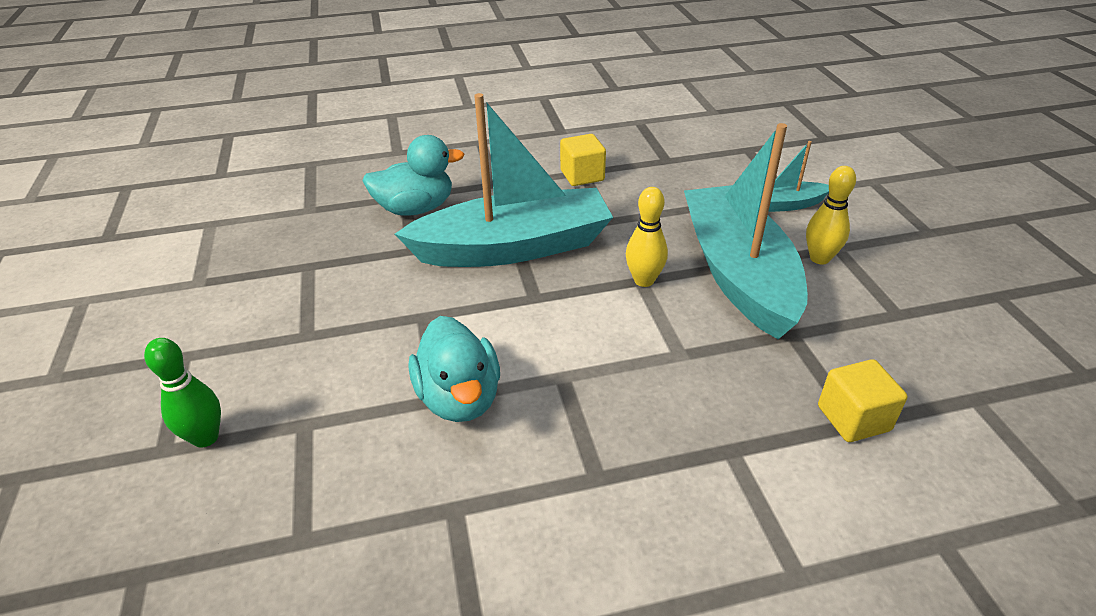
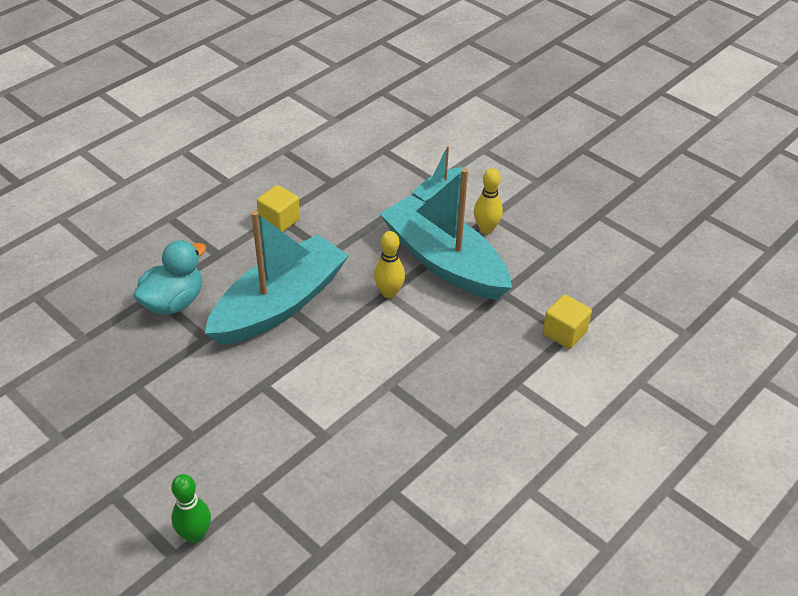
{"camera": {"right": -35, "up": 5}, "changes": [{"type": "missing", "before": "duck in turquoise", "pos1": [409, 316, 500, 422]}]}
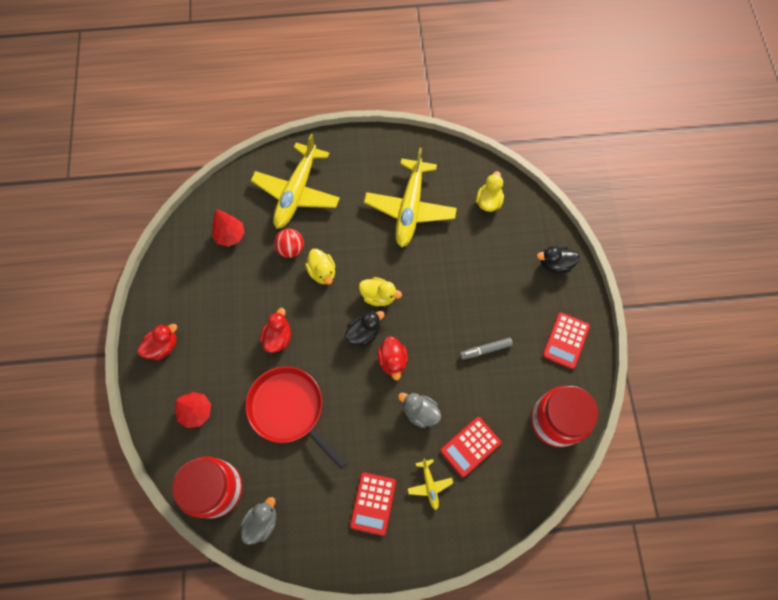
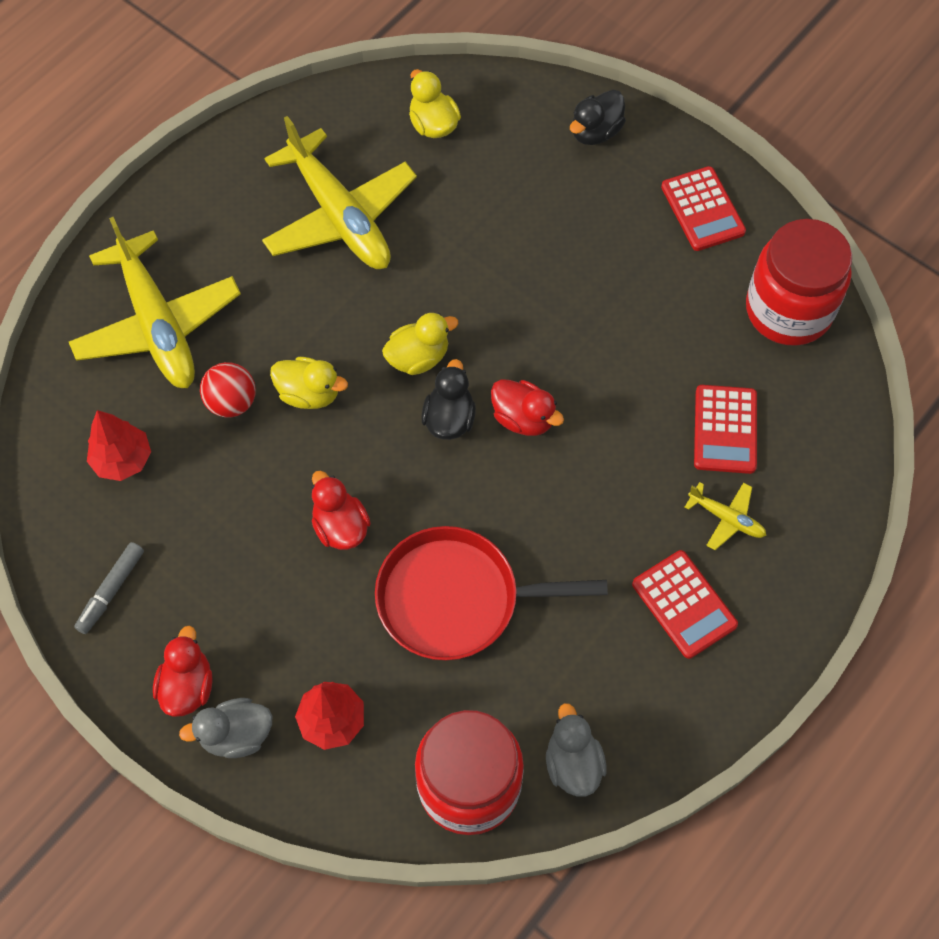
{"camera": {"right": -45, "up": -5}, "changes": [{"type": "relocated", "before": "marker in grey", "pos1": [460, 338, 513, 360], "pos2": [74, 542, 144, 634]}, {"type": "relocated", "before": "duck in grey", "pos1": [398, 393, 441, 428], "pos2": [179, 698, 272, 758]}]}
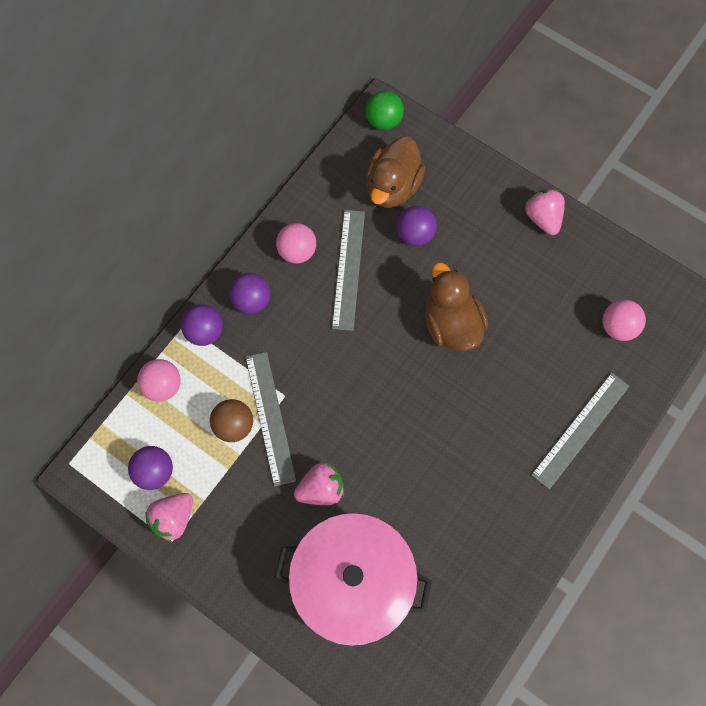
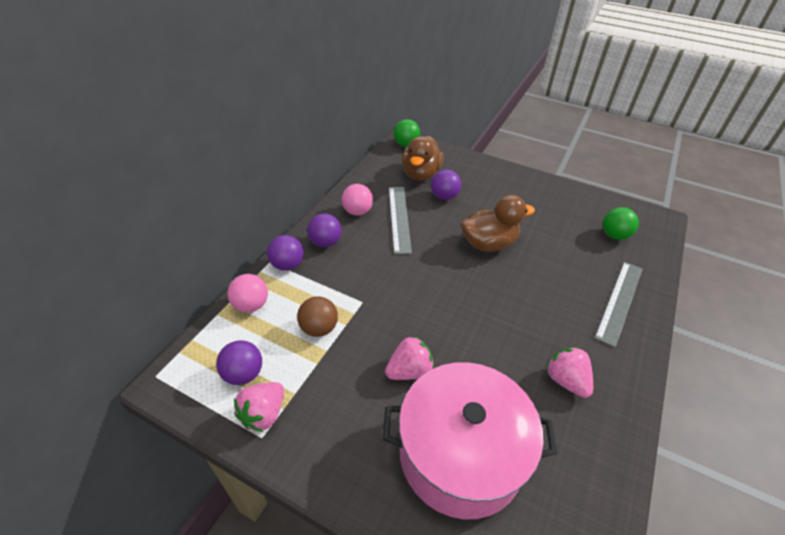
{"camera": {"right": -10, "up": -25}, "changes": [{"type": "spun", "before": "duck in brown", "pos1": [425, 263, 488, 351], "pos2": [461, 195, 535, 252], "turn": 105}, {"type": "relocated", "before": "strawberry in pink", "pos1": [525, 189, 565, 235], "pos2": [546, 347, 593, 398]}, {"type": "colour", "before": "ball in pink", "after": "ball in green", "pos1": [603, 300, 646, 341], "pos2": [603, 207, 639, 240]}, {"type": "missing", "before": "ruler in grey", "pos1": [246, 352, 296, 486]}]}
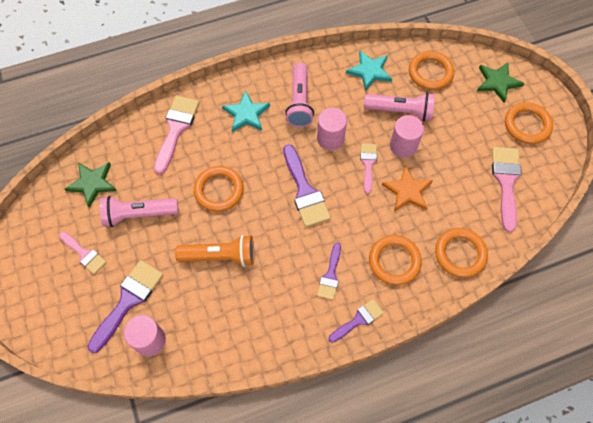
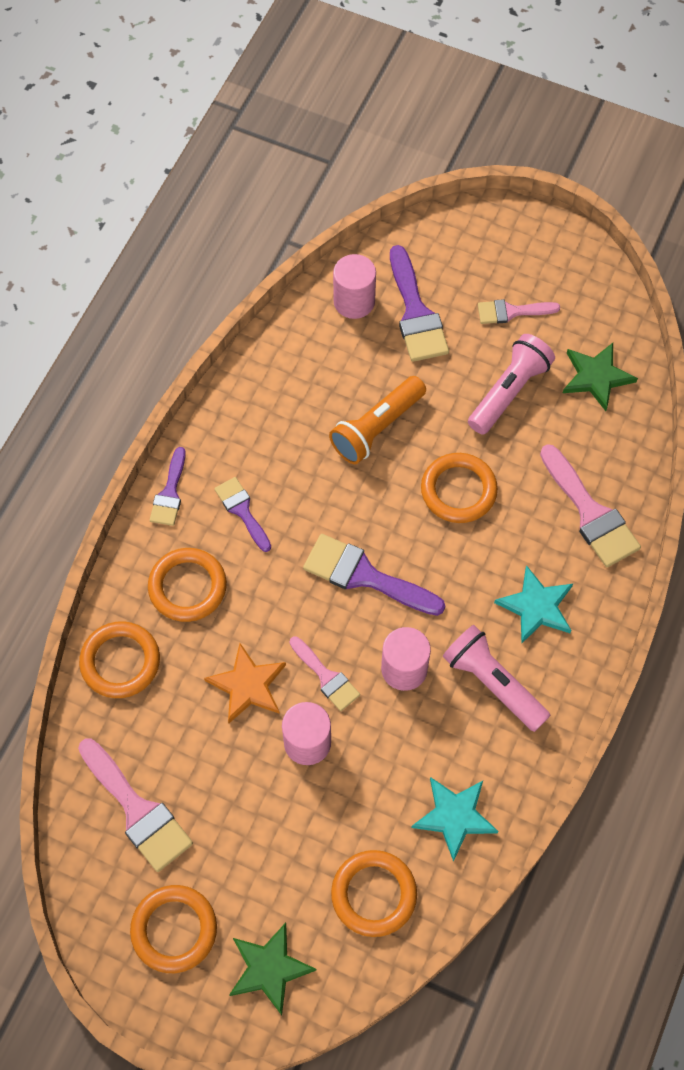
{"camera": {"right": 135, "up": 0}, "changes": [{"type": "missing", "before": "flashlight in pink", "pos1": [364, 92, 435, 121]}]}
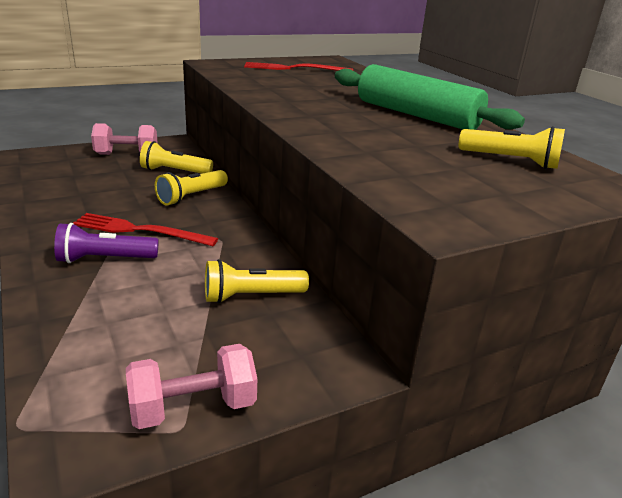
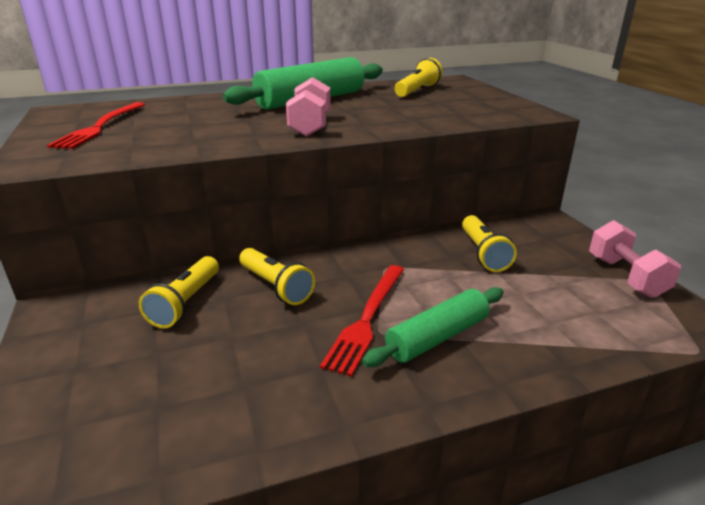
{"camera": {"right": -80, "up": 0}, "changes": [{"type": "relocated", "before": "dumbbell in pink", "pos1": [91, 123, 158, 155], "pos2": [286, 77, 331, 137]}, {"type": "exchanged", "before": "flashlight in purple", "after": "rolling pin in green", "pos1": [54, 223, 159, 263], "pos2": [362, 287, 503, 367]}]}
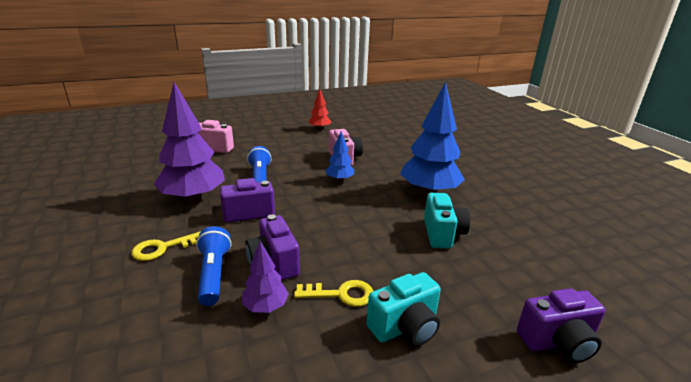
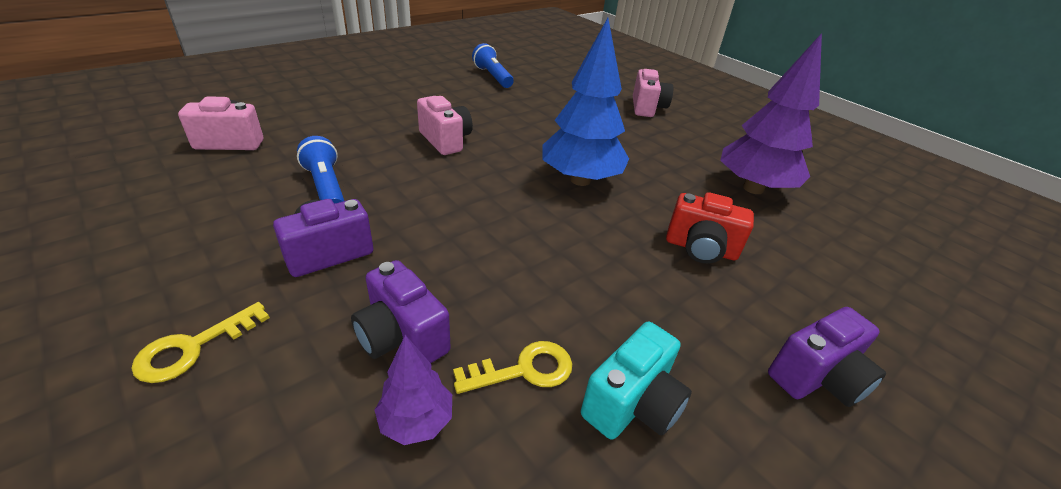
{"camera": {"right": -20, "up": 10}, "changes": [{"type": "relocated", "before": "flashlight in blue", "pos1": [196, 226, 231, 306], "pos2": [472, 43, 514, 88]}, {"type": "appeared", "after": "camera in pink", "pos2": [633, 69, 673, 117]}, {"type": "appeared", "after": "camera in red", "pos2": [666, 192, 754, 264]}, {"type": "relocated", "before": "tree in purple", "pos1": [154, 82, 225, 203], "pos2": [720, 33, 822, 194]}, {"type": "missing", "before": "tree in red", "pos1": [309, 89, 331, 130]}, {"type": "missing", "before": "tree in blue", "pos1": [325, 132, 354, 182]}, {"type": "missing", "before": "camera in turquoise", "pos1": [424, 193, 470, 249]}]}
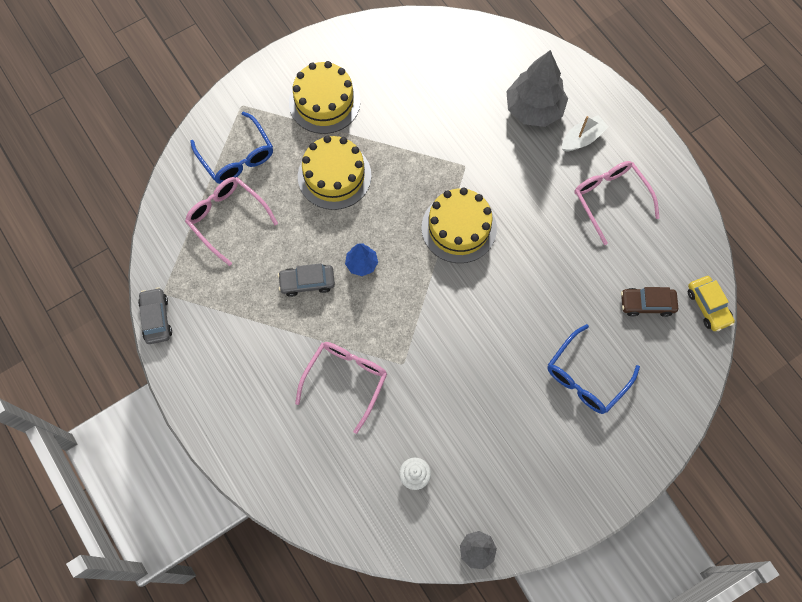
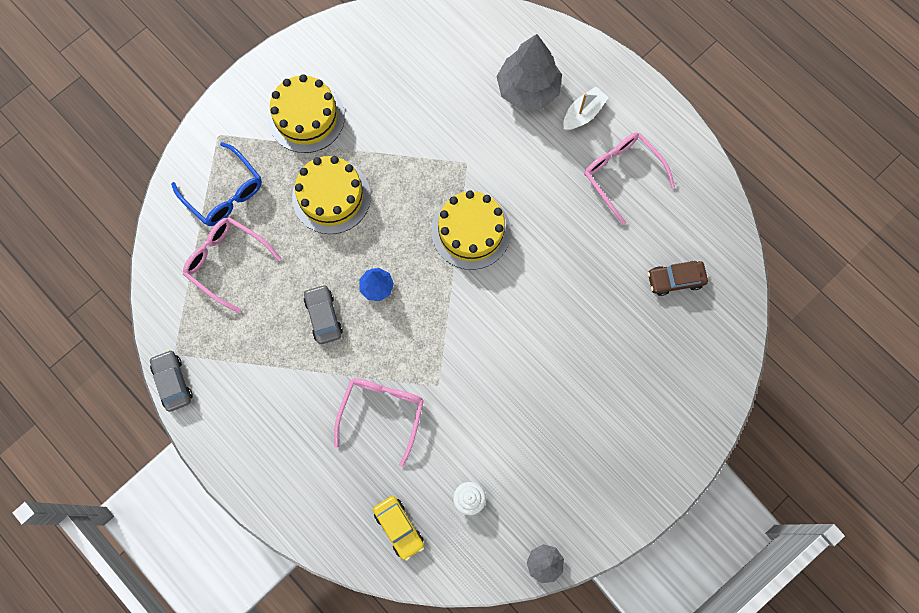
{"camera": {"right": -10, "up": 5}, "changes": [{"type": "spun", "before": "car in grey", "pos1": [278, 263, 335, 297], "pos2": [304, 284, 343, 344], "turn": 90}, {"type": "relocated", "before": "car in yellow", "pos1": [688, 276, 735, 331], "pos2": [373, 496, 424, 561]}, {"type": "missing", "before": "glasses in blue", "pos1": [547, 324, 640, 414]}]}
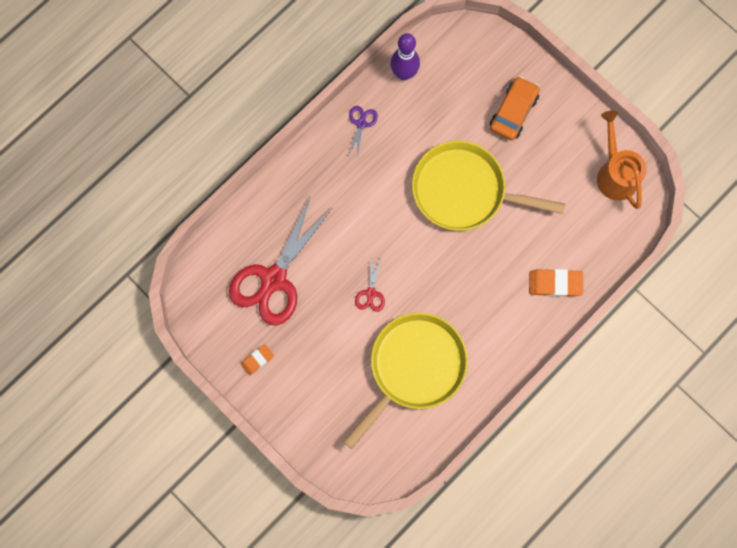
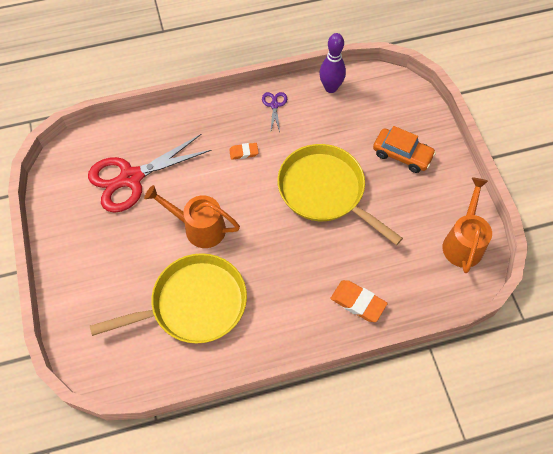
{"camera": {"right": 30, "up": -15}, "changes": [{"type": "exchanged", "before": "scissors in red", "after": "watering can in orange", "pos1": [355, 256, 385, 312], "pos2": [144, 185, 240, 248]}, {"type": "relocated", "before": "eraser in orange", "pos1": [241, 344, 274, 376], "pos2": [229, 143, 259, 160]}, {"type": "spun", "before": "scissors in purple", "pos1": [347, 106, 378, 159], "pos2": [262, 92, 287, 133], "turn": -45}, {"type": "spun", "before": "car in orange", "pos1": [490, 76, 540, 141], "pos2": [373, 126, 436, 173], "turn": 60}]}
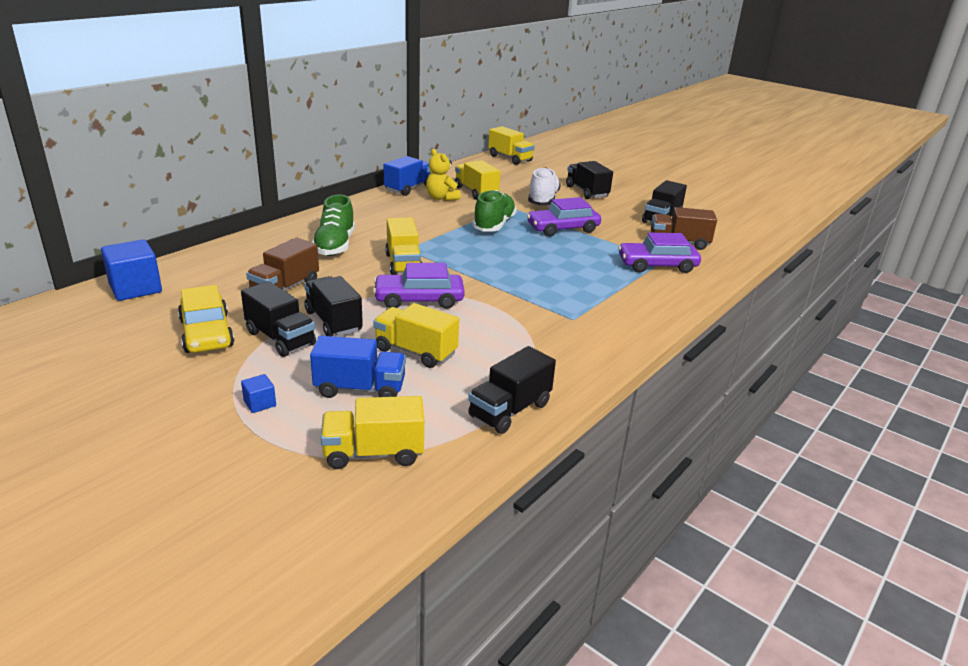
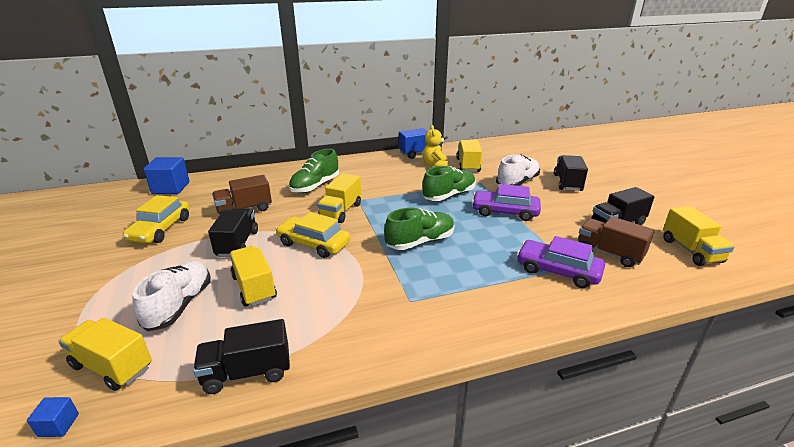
{"camera": {"right": 35, "up": 0}, "changes": [{"type": "relocated", "before": "cube in blue", "pos1": [241, 374, 276, 413], "pos2": [27, 397, 79, 437]}, {"type": "exchanged", "before": "truck in blue", "after": "shoe in white", "pos1": [310, 336, 406, 398], "pos2": [133, 261, 211, 331]}, {"type": "colour", "before": "car in purple", "after": "car in yellow", "pos1": [373, 263, 464, 309], "pos2": [276, 212, 351, 258]}, {"type": "appeared", "after": "shoe in green", "pos2": [384, 208, 455, 250]}, {"type": "relocated", "before": "truck in yellow", "pos1": [488, 126, 535, 165], "pos2": [663, 206, 734, 266]}, {"type": "missing", "before": "truck in black", "pos1": [241, 281, 316, 357]}]}
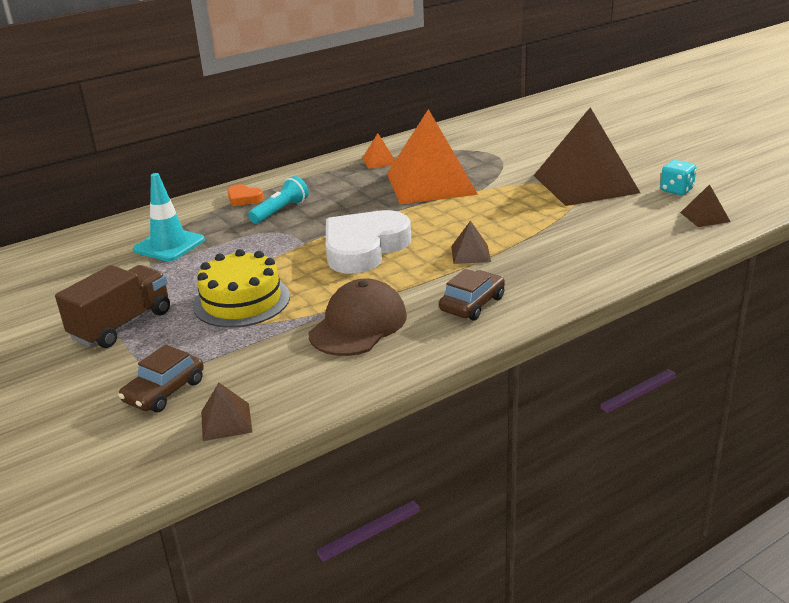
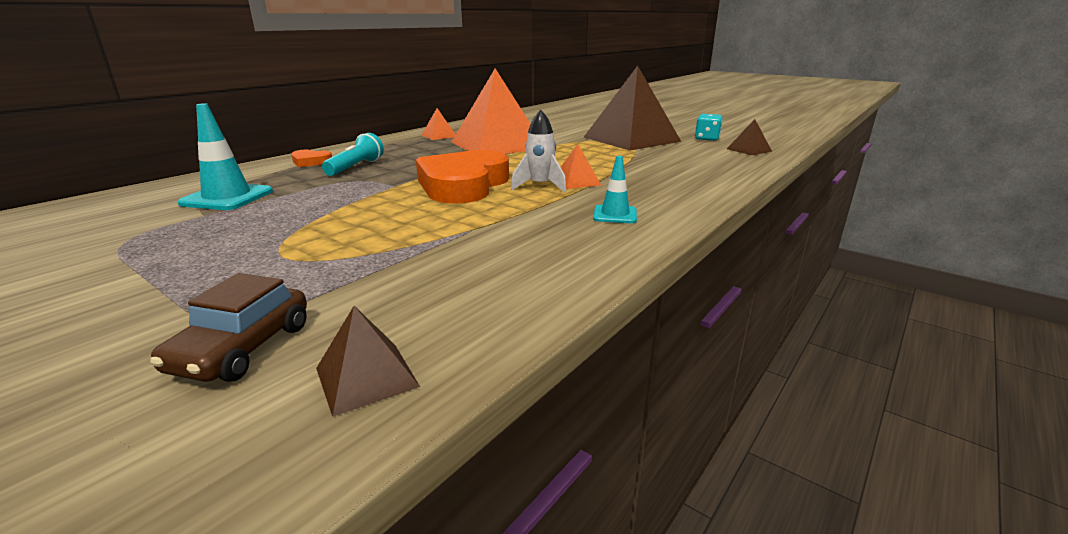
{"camera": {"right": -20, "up": -5}, "changes": [{"type": "colour", "before": "heart in white", "after": "heart in orange", "pos1": [326, 210, 411, 274], "pos2": [416, 150, 509, 204]}, {"type": "appeared", "after": "rocket in white", "pos2": [511, 110, 566, 193]}, {"type": "colour", "before": "pyramid in brown", "after": "pyramid in orange", "pos1": [451, 220, 491, 264], "pos2": [561, 144, 601, 189]}, {"type": "exchanged", "before": "car in brown", "after": "traffic cone in turquoise", "pos1": [439, 269, 505, 321], "pos2": [593, 156, 637, 223]}, {"type": "missing", "before": "truck in brown", "pos1": [55, 265, 170, 348]}, {"type": "missing", "before": "cake in yellow", "pos1": [193, 249, 290, 328]}, {"type": "missing", "before": "cap in brown", "pos1": [308, 278, 407, 356]}]}
